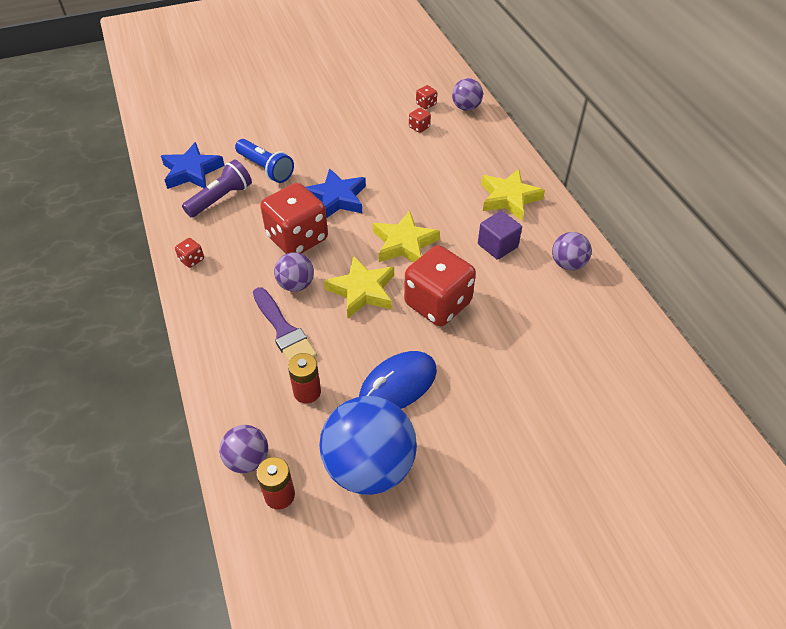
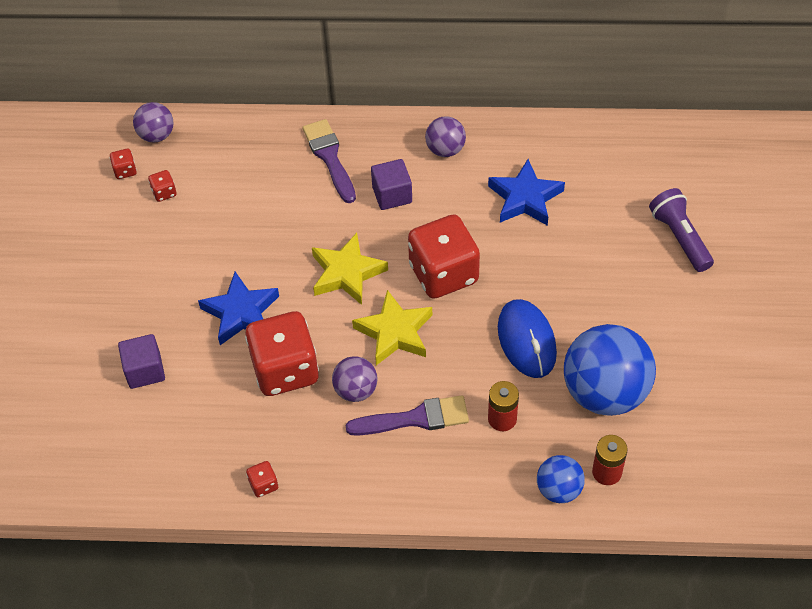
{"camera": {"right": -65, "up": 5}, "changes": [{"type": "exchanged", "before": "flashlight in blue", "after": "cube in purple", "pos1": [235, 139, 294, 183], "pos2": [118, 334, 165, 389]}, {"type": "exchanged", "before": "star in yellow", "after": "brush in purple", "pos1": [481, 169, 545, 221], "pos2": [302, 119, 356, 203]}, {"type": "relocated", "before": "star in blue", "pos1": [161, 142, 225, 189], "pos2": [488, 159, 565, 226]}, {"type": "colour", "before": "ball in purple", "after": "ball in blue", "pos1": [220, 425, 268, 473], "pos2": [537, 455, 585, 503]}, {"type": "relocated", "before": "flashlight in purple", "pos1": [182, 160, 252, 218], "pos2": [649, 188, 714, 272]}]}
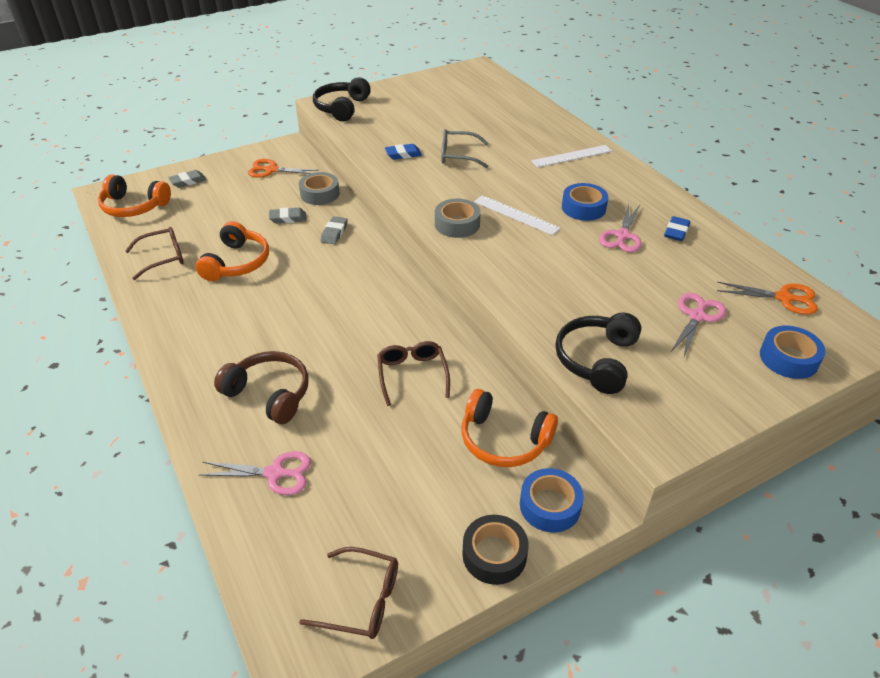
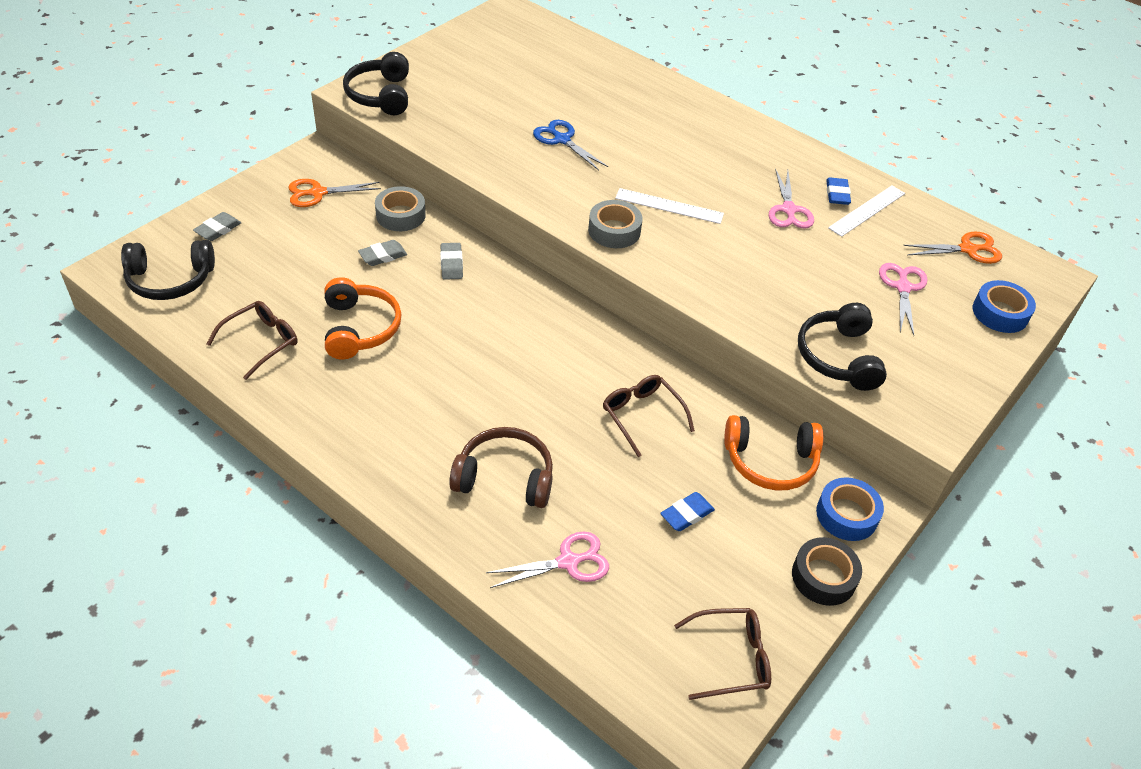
{"camera": {"right": -25, "up": 5}, "changes": [{"type": "colour", "before": "headphones in orange", "after": "headphones in black", "pos1": [98, 174, 171, 217], "pos2": [121, 240, 215, 300]}, {"type": "exchanged", "before": "glasses in grey", "after": "scissors in blue", "pos1": [441, 129, 489, 168], "pos2": [533, 120, 608, 170]}, {"type": "relocated", "before": "eraser in blue", "pos1": [385, 144, 422, 160], "pos2": [660, 492, 715, 531]}, {"type": "relocated", "before": "ruler in white", "pos1": [531, 145, 612, 168], "pos2": [828, 185, 905, 237]}, {"type": "missing", "before": "tape in blue", "pos1": [562, 183, 608, 221]}]}
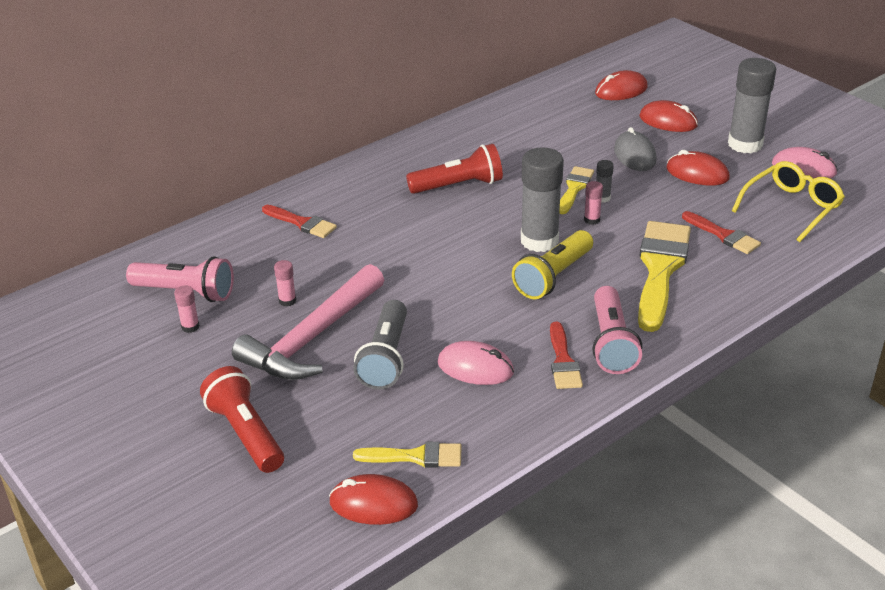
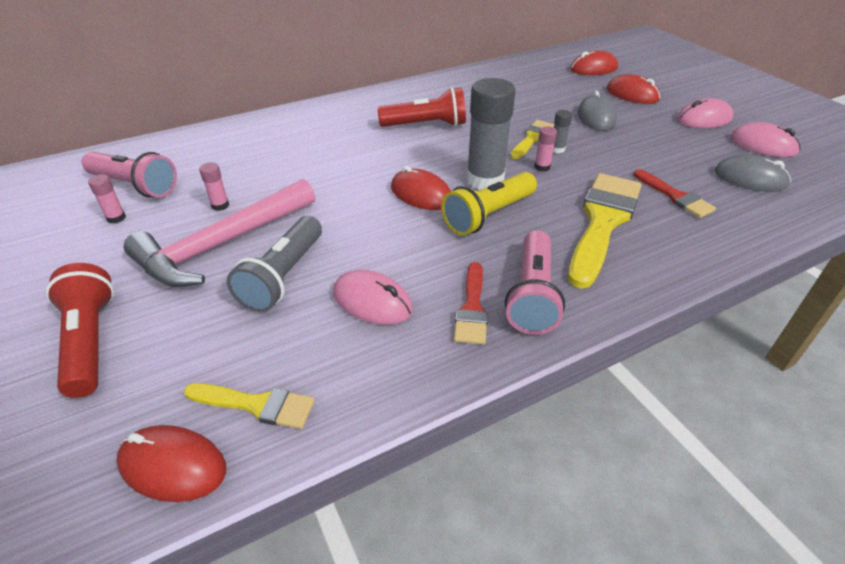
{"camera": {"right": 10, "up": 5}, "changes": [{"type": "relocated", "before": "mouse in red", "pos1": [666, 150, 730, 185], "pos2": [391, 166, 451, 210]}, {"type": "exchanged", "before": "glue stick in grey", "after": "mouse in pink", "pos1": [728, 58, 776, 153], "pos2": [677, 98, 733, 128]}, {"type": "exchanged", "before": "glasses in yellow", "after": "mouse in grey", "pos1": [732, 161, 845, 242], "pos2": [714, 155, 791, 192]}, {"type": "missing", "before": "brush in red", "pos1": [262, 205, 337, 238]}]}
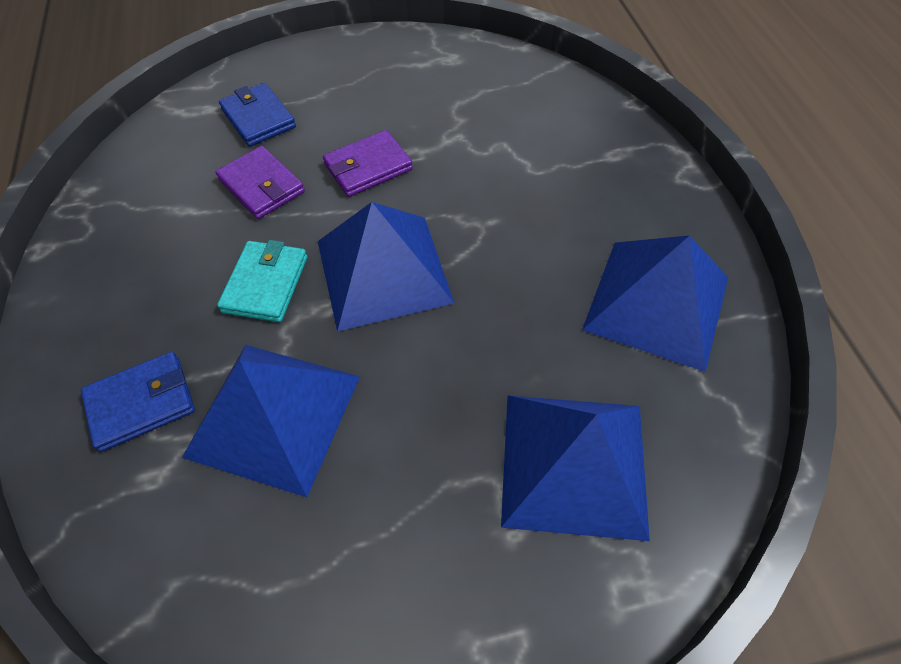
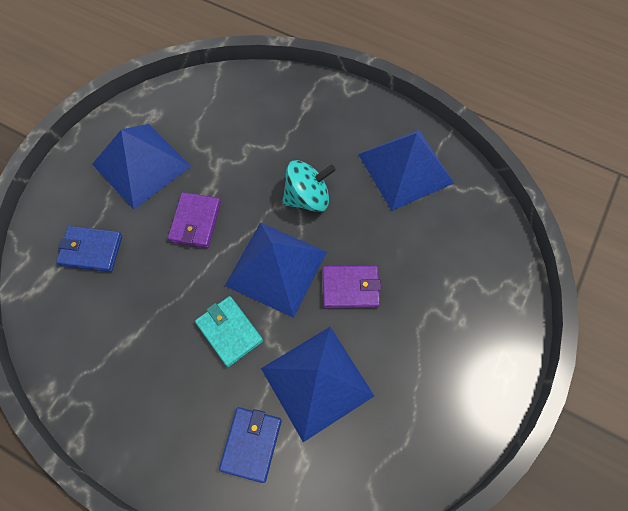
{"camera": {"right": -50, "up": 10}, "changes": [{"type": "relocated", "before": "pyramid in blue", "pos1": [501, 395, 650, 541], "pos2": [92, 124, 191, 210]}, {"type": "appeared", "after": "spinning top in turquoise", "pos2": [282, 160, 336, 212]}, {"type": "relocated", "before": "wallet in purple", "pos1": [215, 146, 305, 219], "pos2": [322, 266, 381, 308]}]}
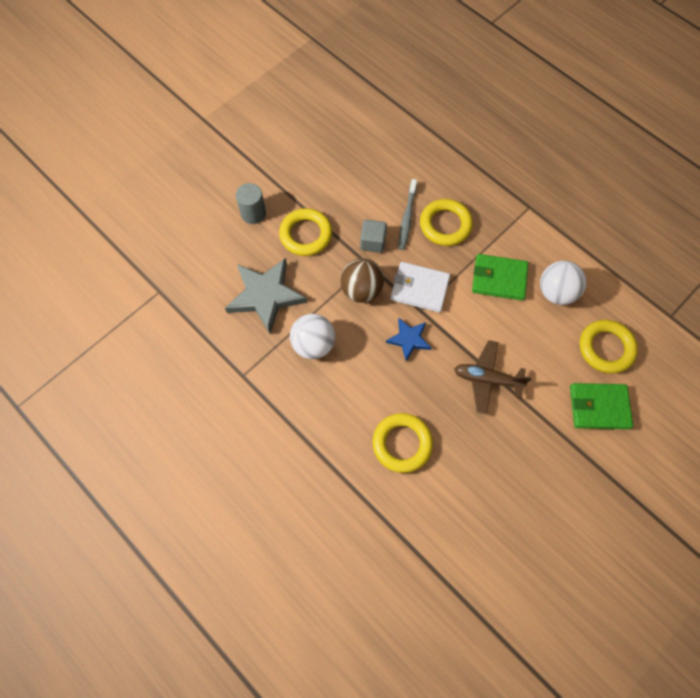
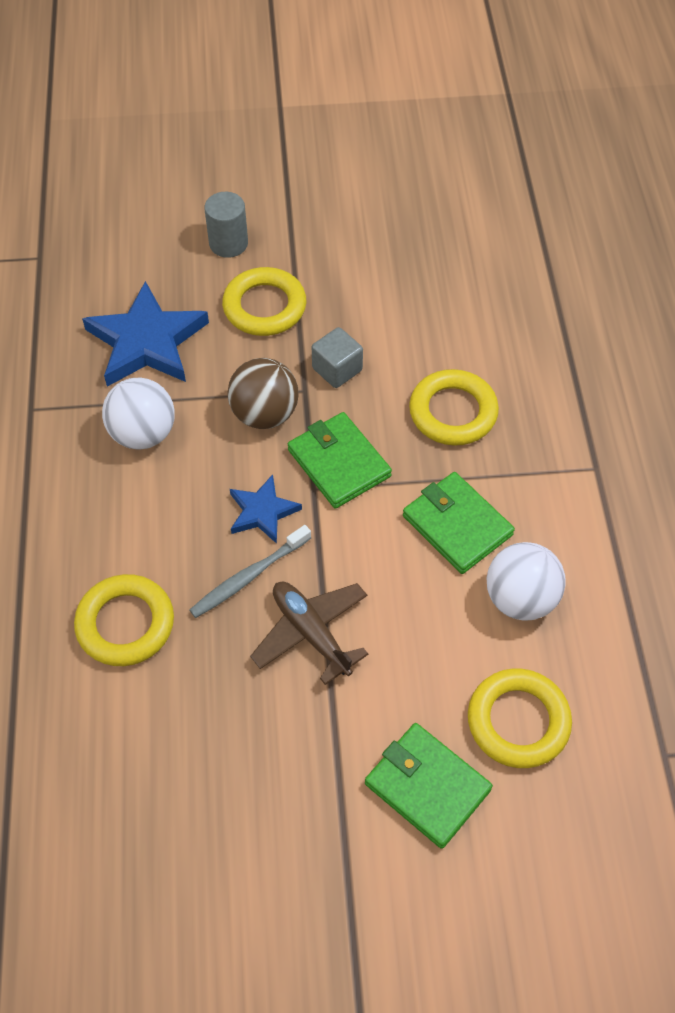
{"camera": {"right": 40, "up": -10}, "changes": [{"type": "colour", "before": "star in grey", "after": "star in blue", "pos1": [225, 258, 307, 334], "pos2": [82, 281, 209, 387]}, {"type": "relocated", "before": "toothbrush in grey", "pos1": [398, 179, 417, 250], "pos2": [189, 525, 311, 618]}, {"type": "colour", "before": "wallet in white", "after": "wallet in green", "pos1": [390, 262, 450, 312], "pos2": [288, 412, 392, 509]}]}
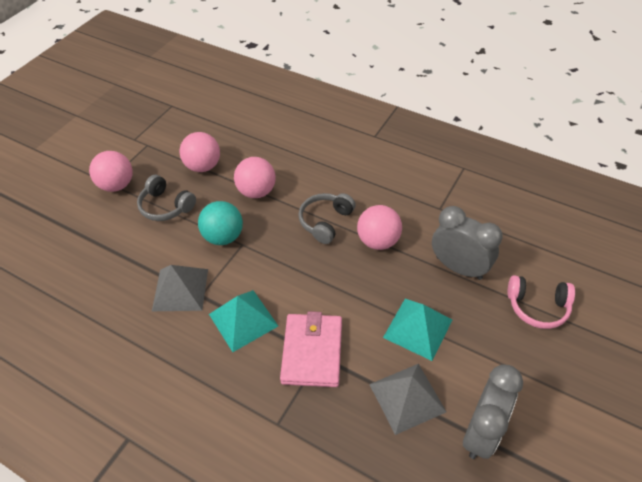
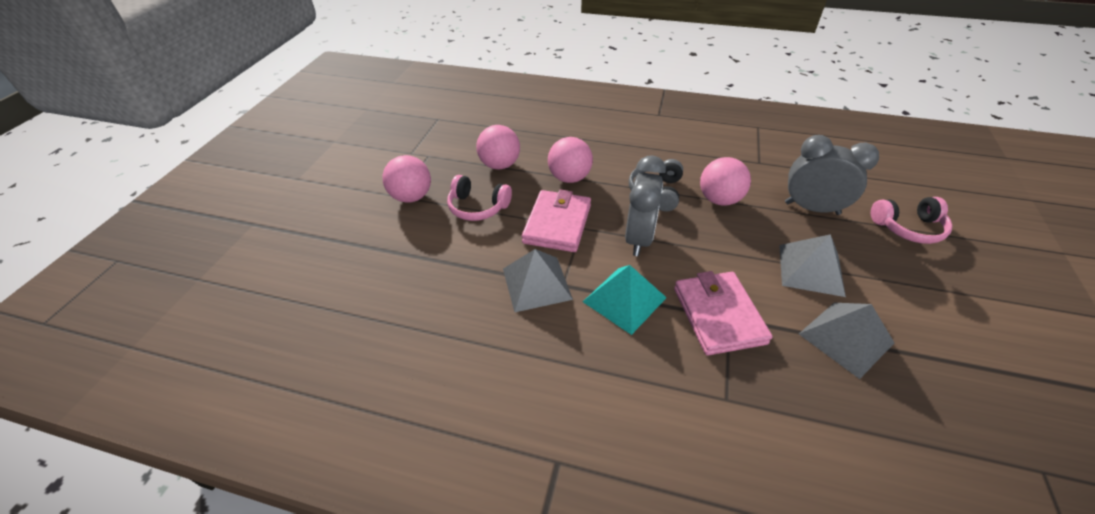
{"camera": {"right": -15, "up": -5}, "changes": [{"type": "colour", "before": "headphones in grey", "after": "headphones in pink", "pos1": [137, 175, 196, 221], "pos2": [447, 175, 512, 221]}, {"type": "exchanged", "before": "ball in turquoise", "after": "wallet in pink", "pos1": [198, 201, 243, 245], "pos2": [522, 190, 591, 252]}, {"type": "relocated", "before": "clock in grey", "pos1": [463, 364, 523, 459], "pos2": [625, 155, 666, 256]}, {"type": "colour", "before": "pyramid in turquoise", "after": "pyramid in grey", "pos1": [383, 299, 452, 361], "pos2": [779, 234, 846, 297]}]}
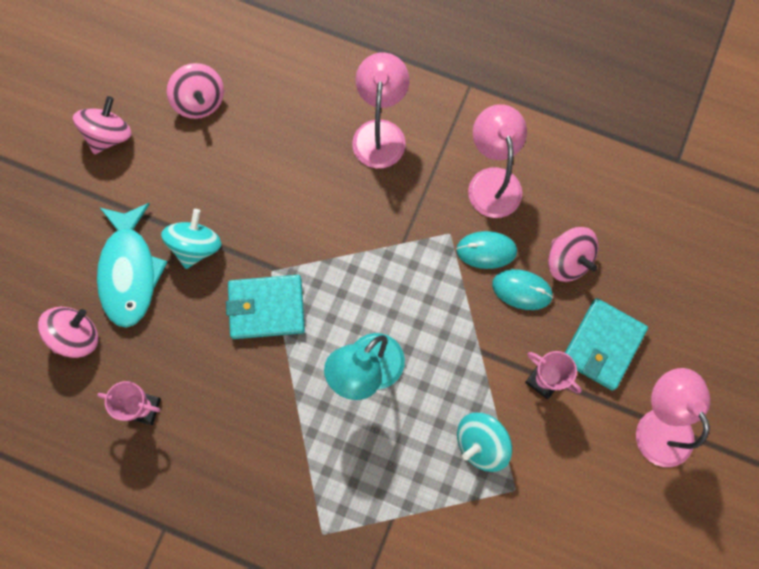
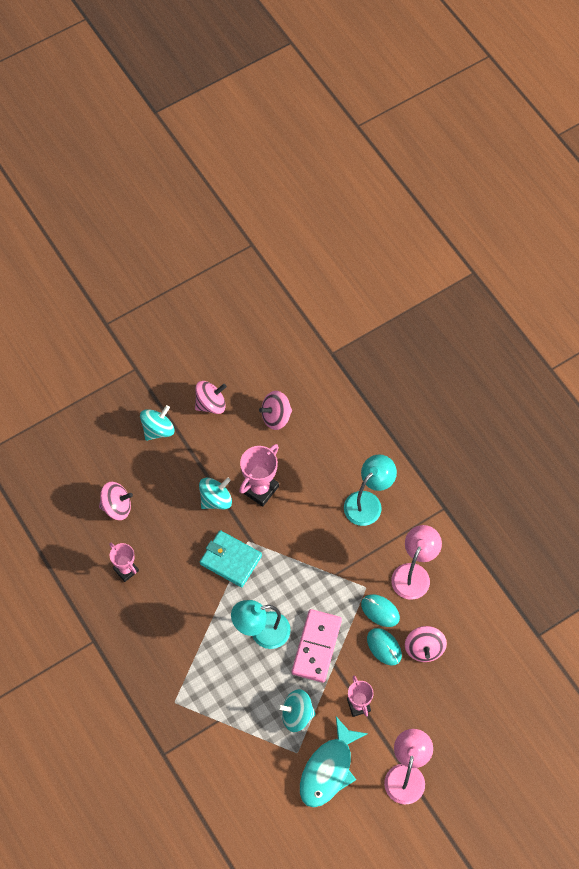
{"camera": {"right": 35, "up": -10}, "changes": [{"type": "appeared", "after": "spinning top in turquoise", "pos2": [140, 405, 175, 441]}, {"type": "appeared", "after": "trophy in pink", "pos2": [239, 444, 279, 507]}, {"type": "spun", "before": "spinning top in pink", "pos1": [167, 63, 224, 119], "pos2": [259, 391, 292, 430], "turn": 60}, {"type": "appeared", "after": "domino in pink", "pos2": [292, 609, 342, 683]}, {"type": "relocated", "before": "fish in turquoise", "pos1": [97, 203, 167, 328], "pos2": [300, 717, 368, 807]}, {"type": "colour", "before": "lamp in pink", "after": "lamp in turquoise", "pos1": [352, 53, 409, 168], "pos2": [344, 454, 397, 526]}, {"type": "missing", "before": "wallet in turquoise", "pos1": [565, 298, 648, 391]}]}
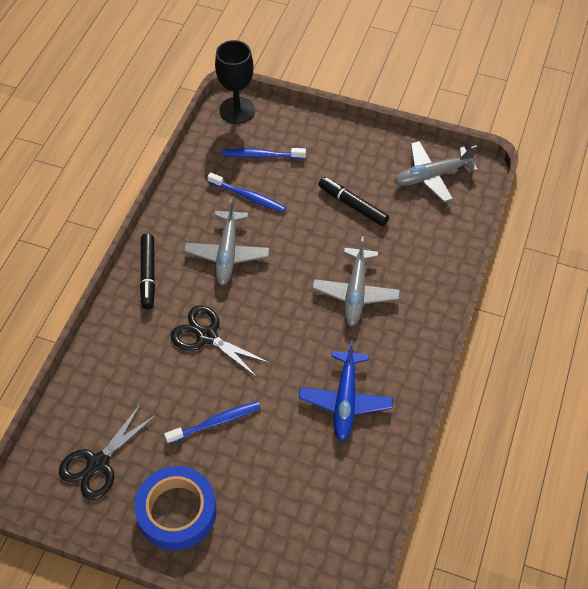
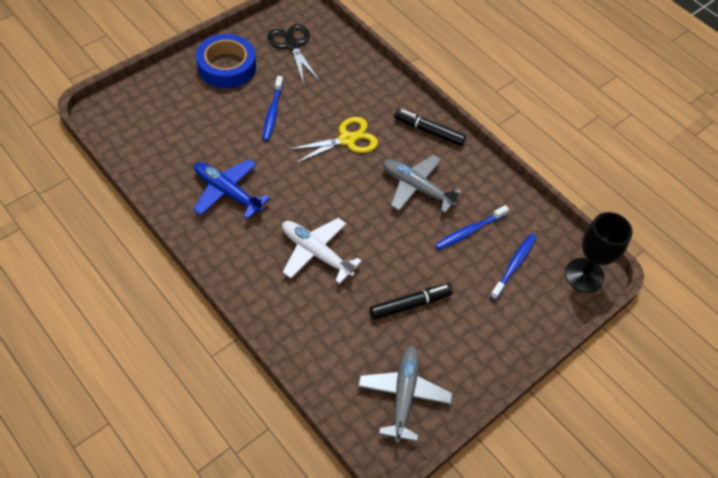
{"camera": {"right": 115, "up": 0}, "changes": [{"type": "colour", "before": "plane in grey", "after": "plane in white", "pos1": [312, 236, 400, 326], "pos2": [282, 218, 362, 284]}, {"type": "colour", "before": "scissors in black", "after": "scissors in yellow", "pos1": [170, 306, 270, 378], "pos2": [288, 117, 378, 164]}]}
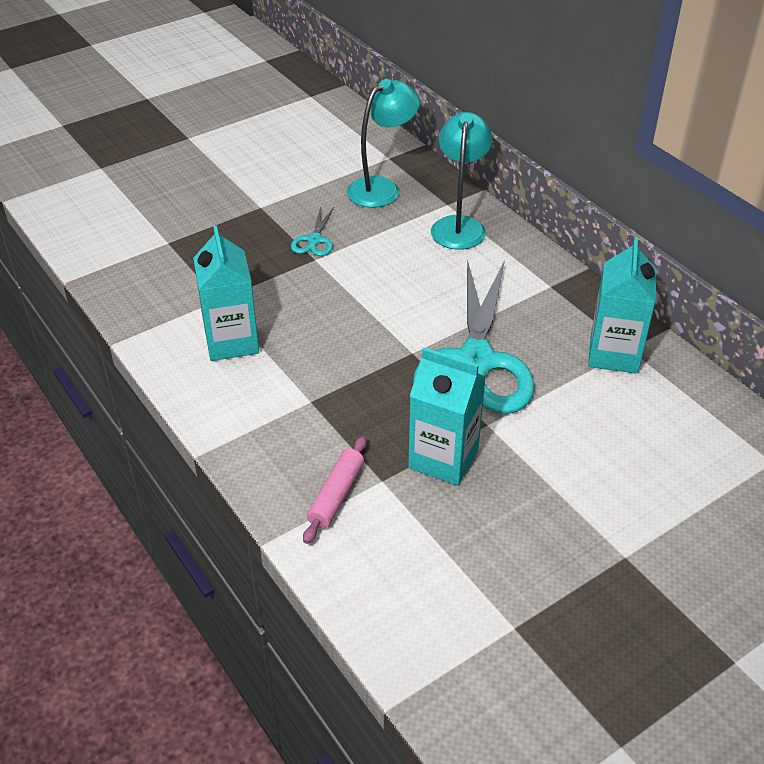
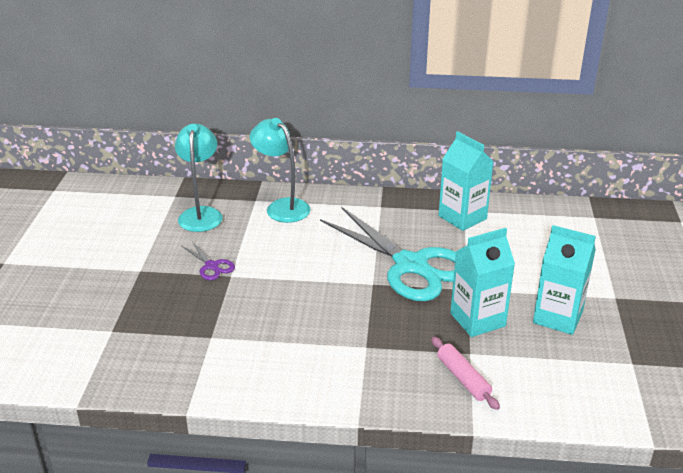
{"camera": {"right": -50, "up": -10}, "changes": [{"type": "colour", "before": "scissors in turquoise", "after": "scissors in purple", "pos1": [291, 206, 334, 256], "pos2": [182, 241, 235, 280]}, {"type": "relocated", "before": "carton in turquoise", "pos1": [193, 225, 259, 361], "pos2": [533, 225, 596, 335]}]}
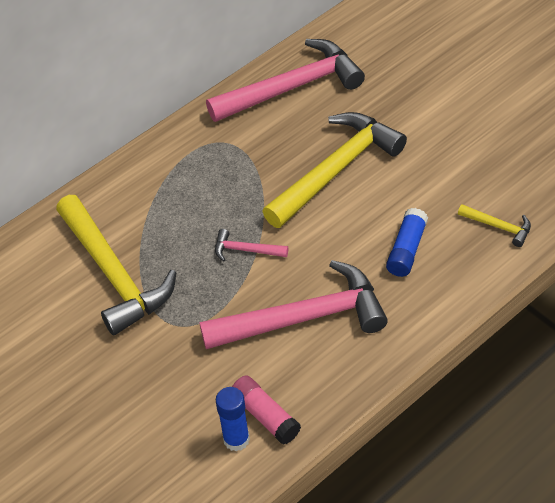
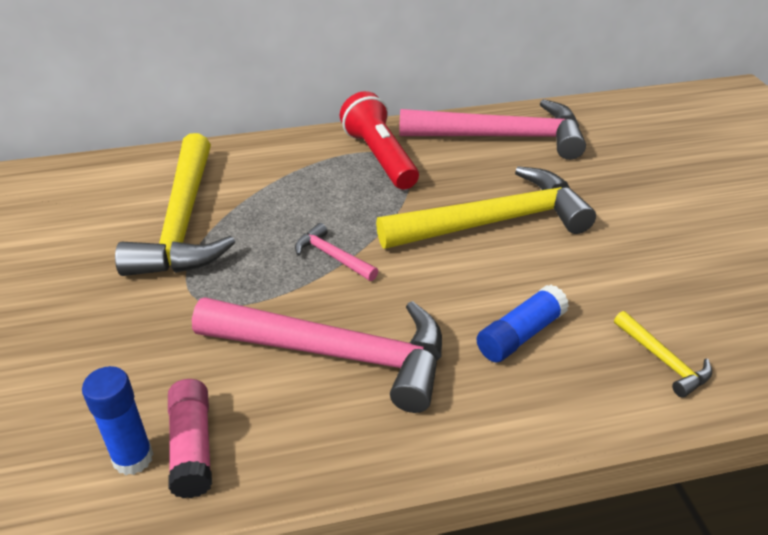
{"camera": {"right": 25, "up": -10}, "changes": [{"type": "appeared", "after": "flashlight in red", "pos2": [340, 91, 419, 189]}]}
